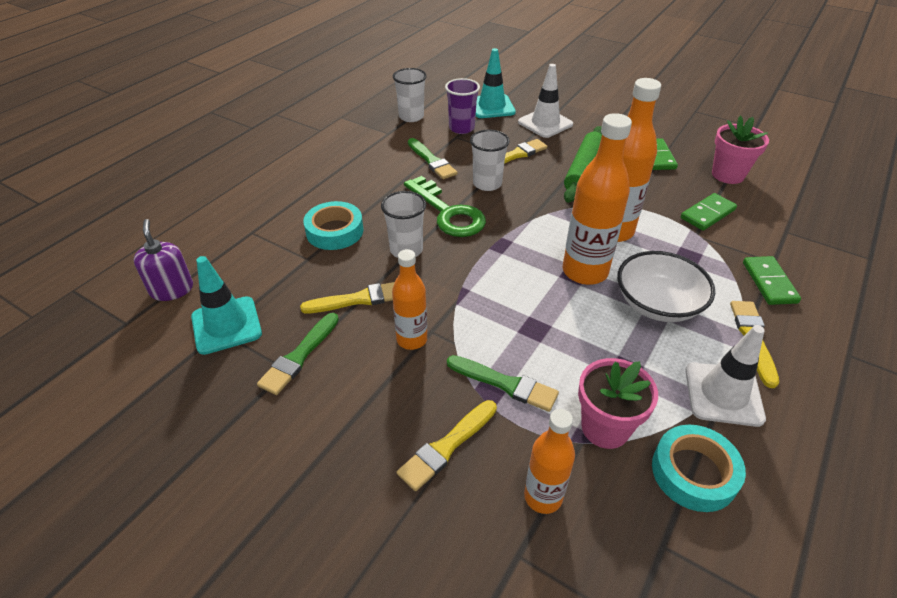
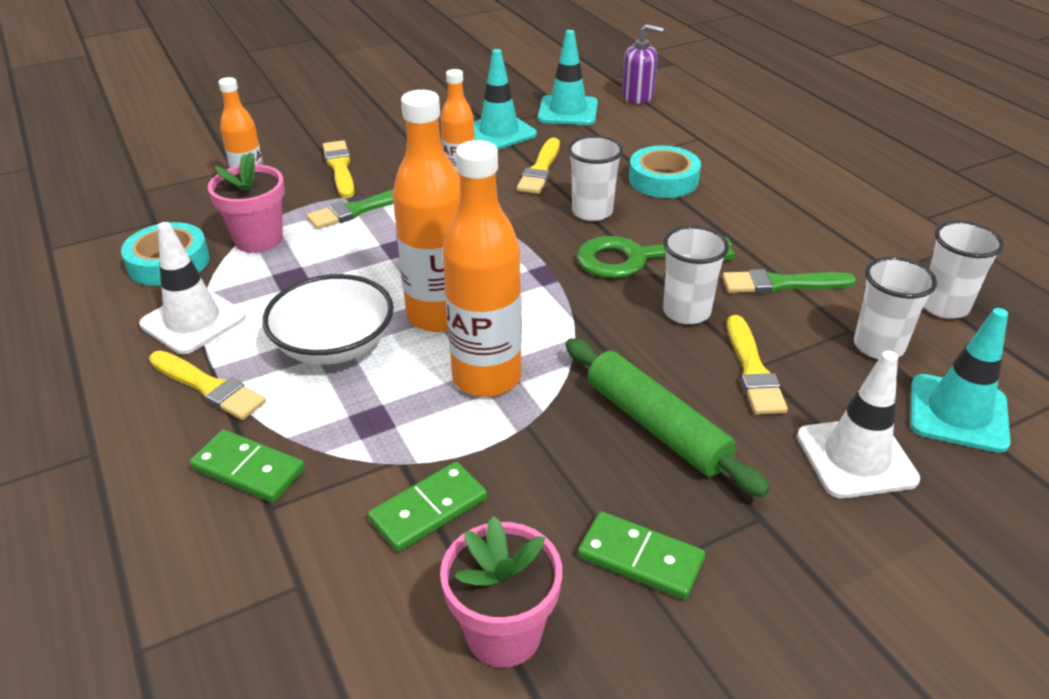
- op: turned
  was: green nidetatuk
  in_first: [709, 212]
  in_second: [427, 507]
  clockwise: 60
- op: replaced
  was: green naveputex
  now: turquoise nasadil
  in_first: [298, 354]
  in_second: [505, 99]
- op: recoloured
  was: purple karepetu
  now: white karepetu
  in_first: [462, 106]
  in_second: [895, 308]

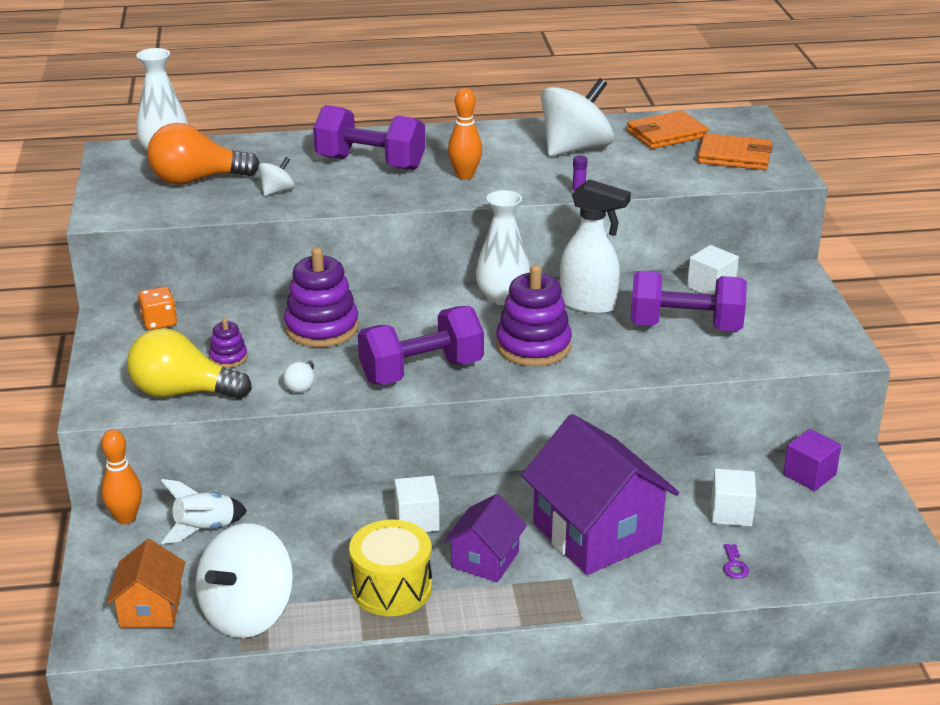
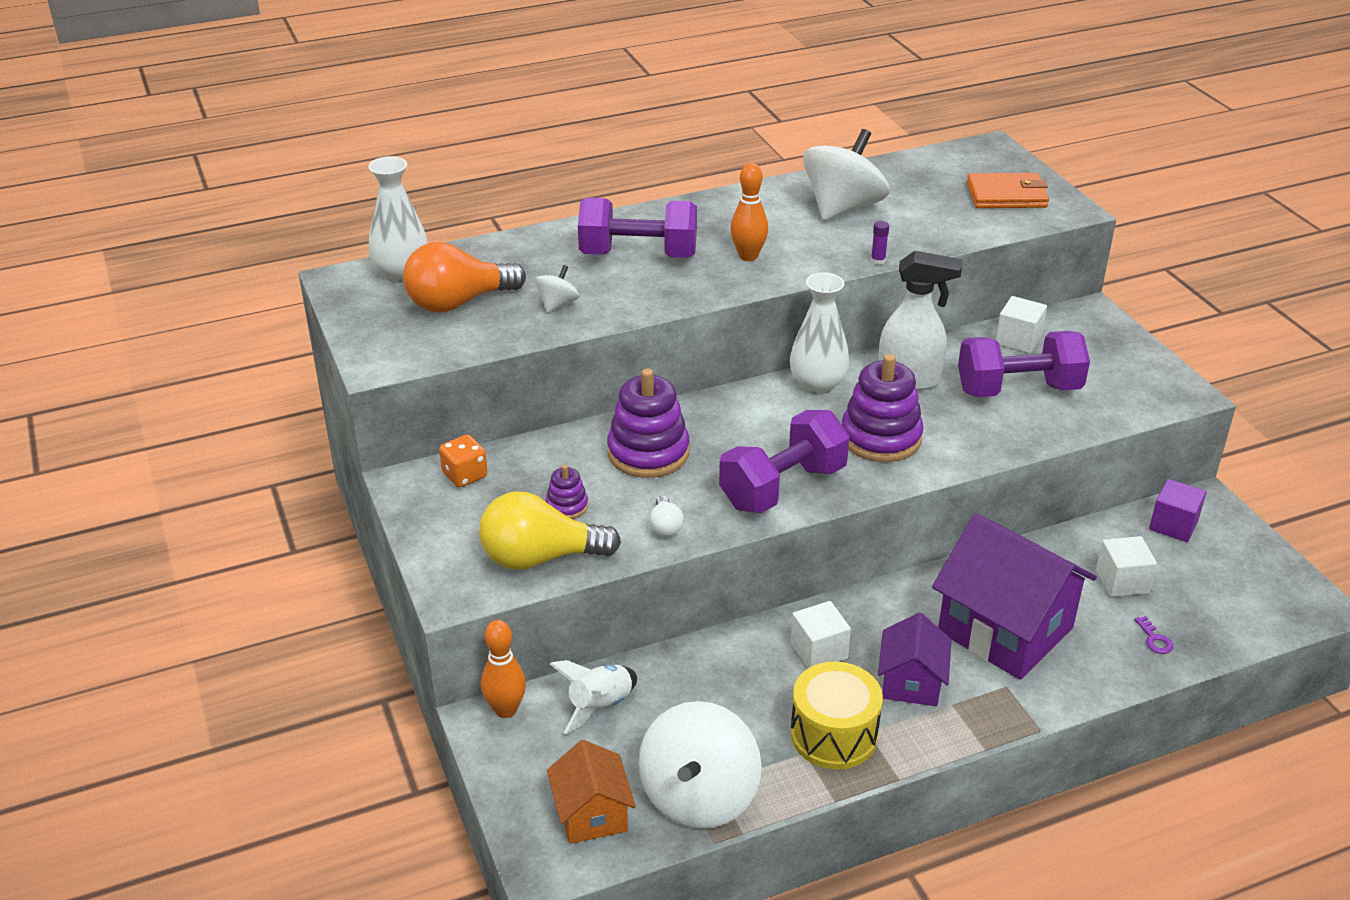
- op: removed
  was: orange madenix
  in_first: [667, 129]

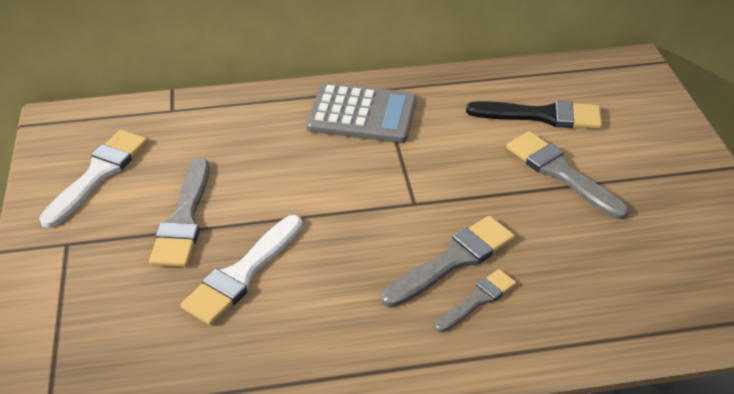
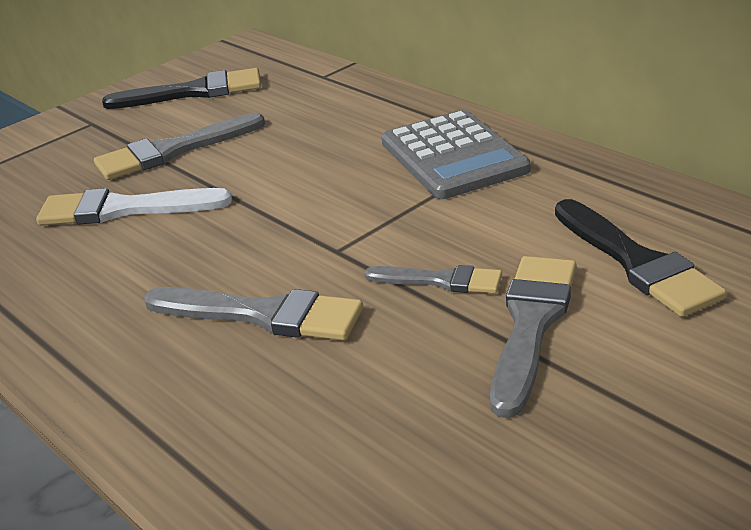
- op: recoloured
  was: white naveputex
  now: black naveputex
  in_first: [93, 179]
  in_second: [181, 88]
- op: moved
  was: grey naveputex
  in_first: [475, 300]
  in_second: [433, 279]

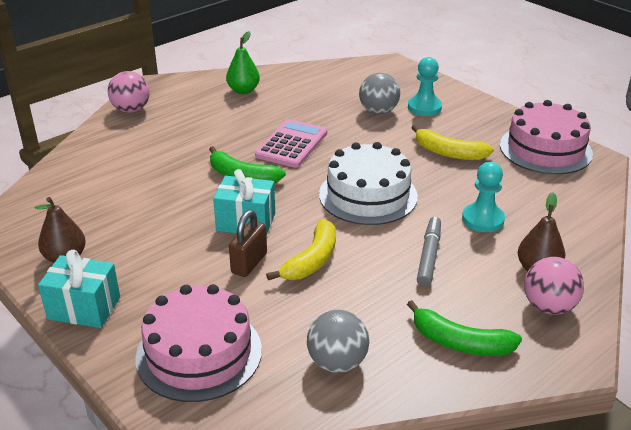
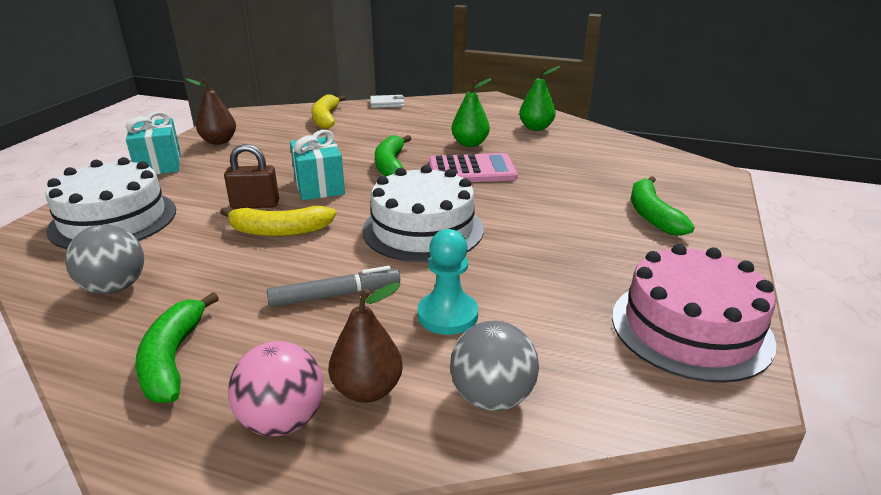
- op: recoloured
  was: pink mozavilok
  now: white mozavilok
  in_first: [198, 343]
  in_second: [110, 203]
- op: moved
  was: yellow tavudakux
  in_first: [452, 142]
  in_second: [328, 111]
- op: added
  now: white madenix
  in_second: [387, 101]
- op: moved
  was: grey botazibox
  in_first: [379, 93]
  in_second: [494, 366]
- op: added
  now: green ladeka
  in_second: [471, 112]
- op: replaced
  was: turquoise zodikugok
  now: green tavudakux
  in_first: [425, 86]
  in_second: [663, 206]
- op: removed
  was: pink botazibox
  in_first: [129, 92]

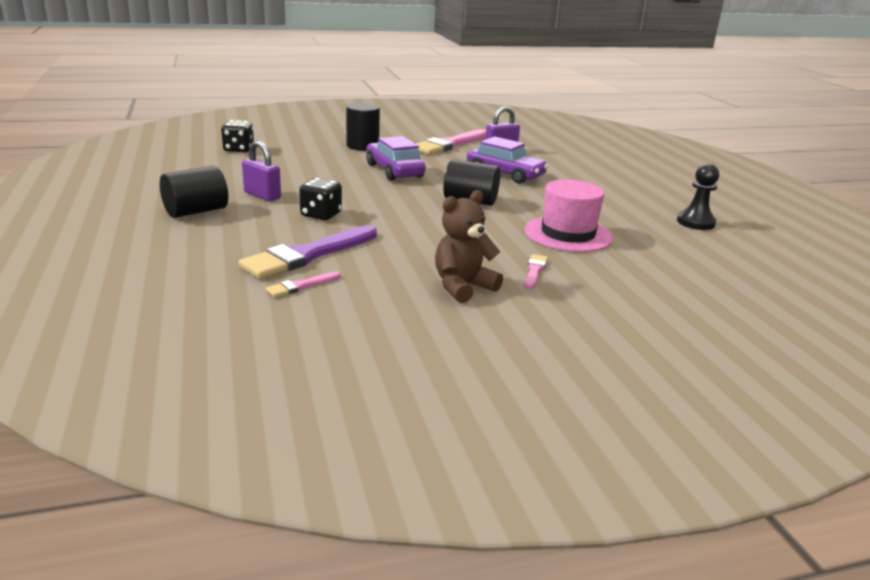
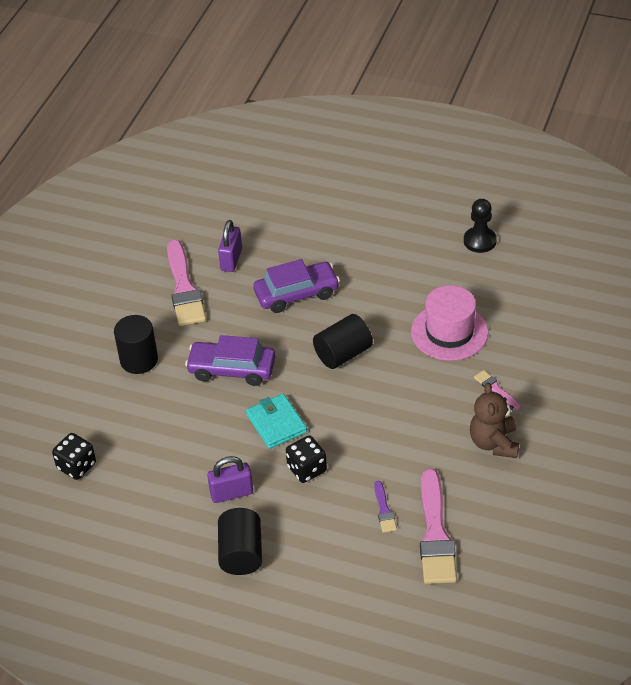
- op: added
  now: turquoise madenix
  in_second: [276, 421]
- op: resized
  was: purple naveputex
  in_first: [308, 252]
  in_second: [385, 507]
  ratio: 0.46
- op: resized
  was: pink naveputex
  in_first: [303, 284]
  in_second: [438, 526]
  ratio: 2.17

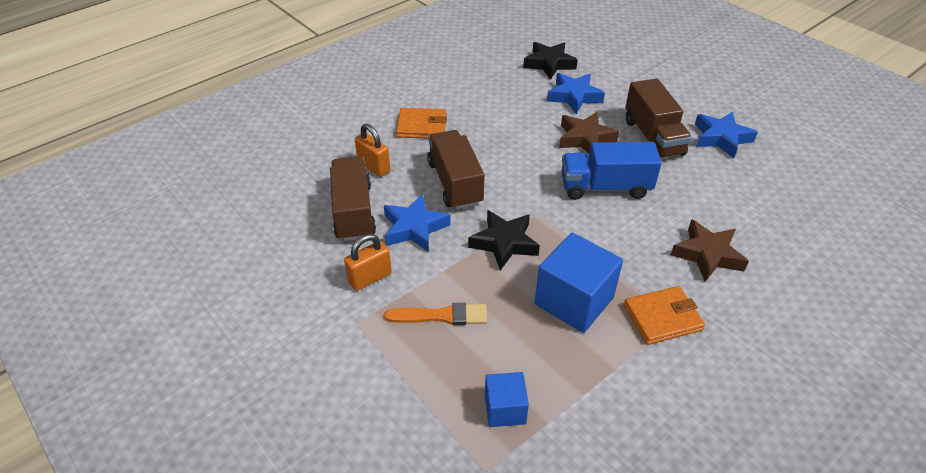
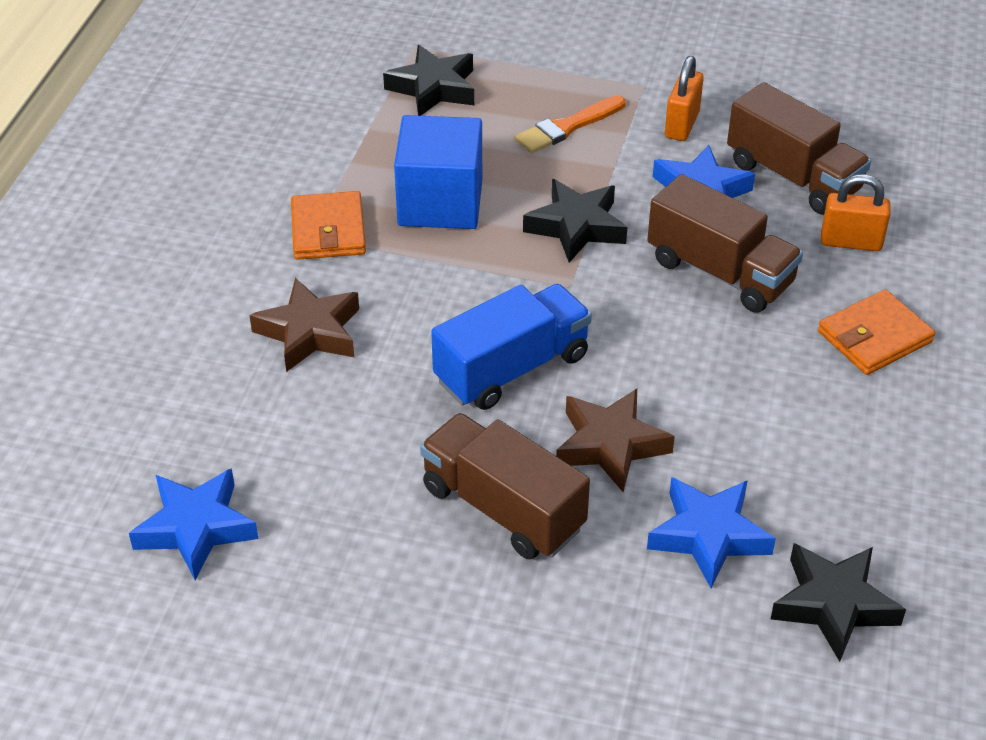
- op: moved
  was: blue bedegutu
  in_first: [726, 135]
  in_second: [194, 524]
- op: turned
  was: orange madenix
  in_first: [664, 315]
  in_second: [328, 225]
  clockwise: -45
- op: replaced
  was: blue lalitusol
  now: black bedegutu
  in_first: [507, 399]
  in_second: [428, 80]

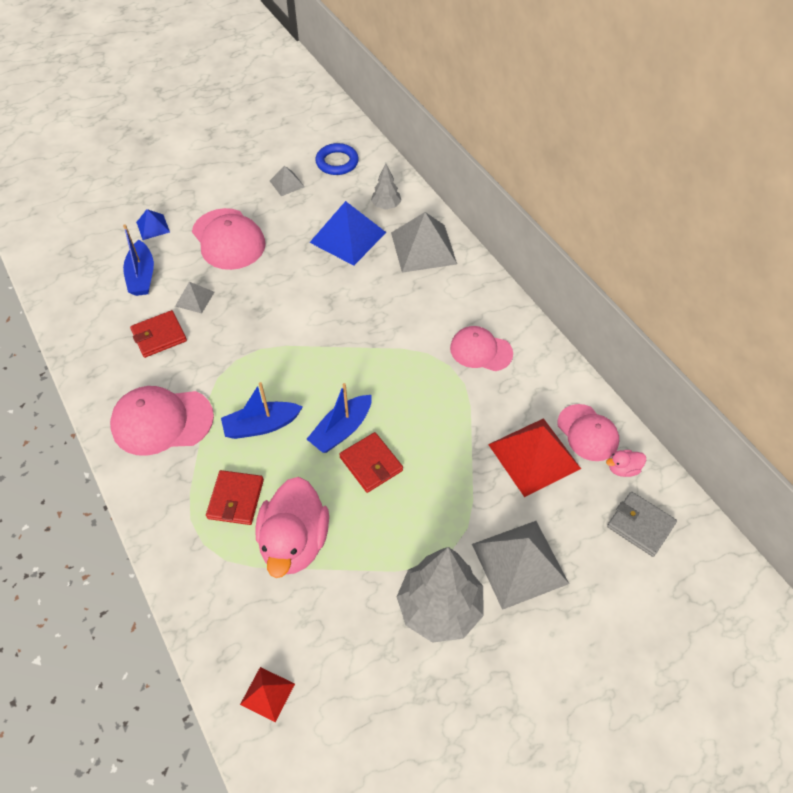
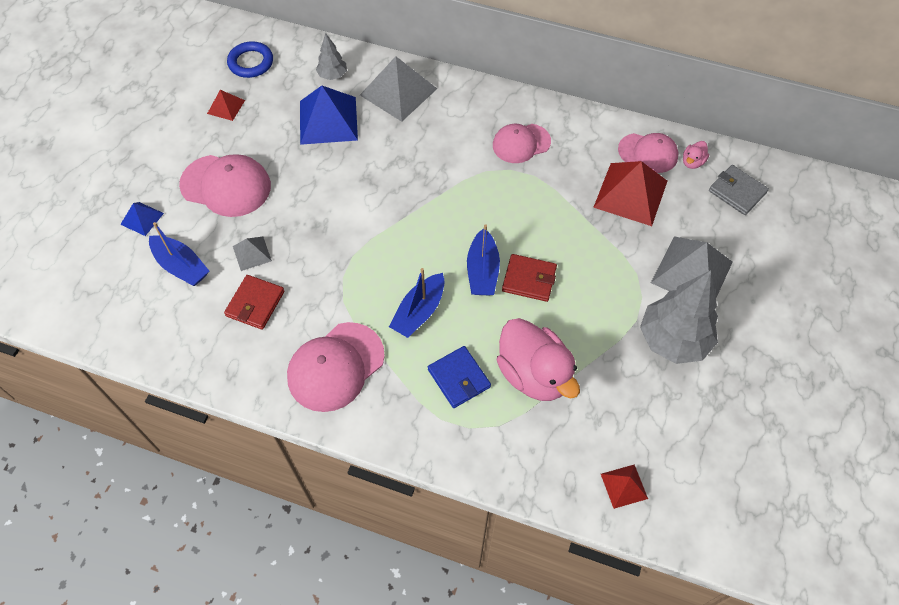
- op: recoloured
  was: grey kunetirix
  now: red kunetirix
  in_first: [287, 181]
  in_second: [226, 105]
- op: recoloured
  was: red madenix
  now: blue madenix
  in_first: [235, 497]
  in_second: [459, 377]
- op: turned
  was: grey madenix
  in_first: [642, 524]
  in_second: [739, 190]
  clockwise: 45

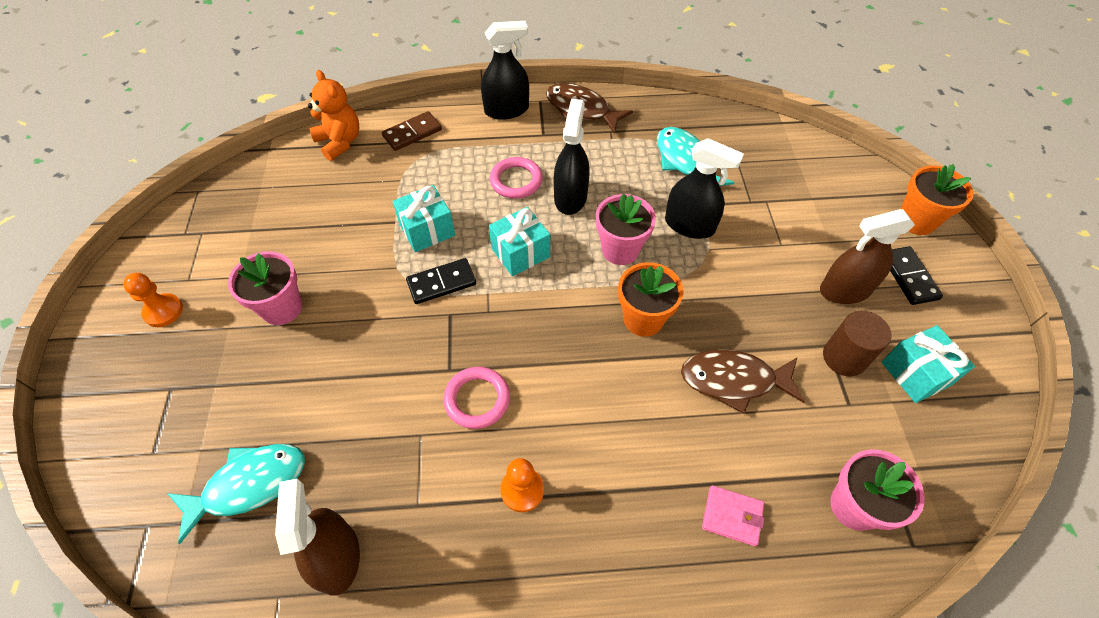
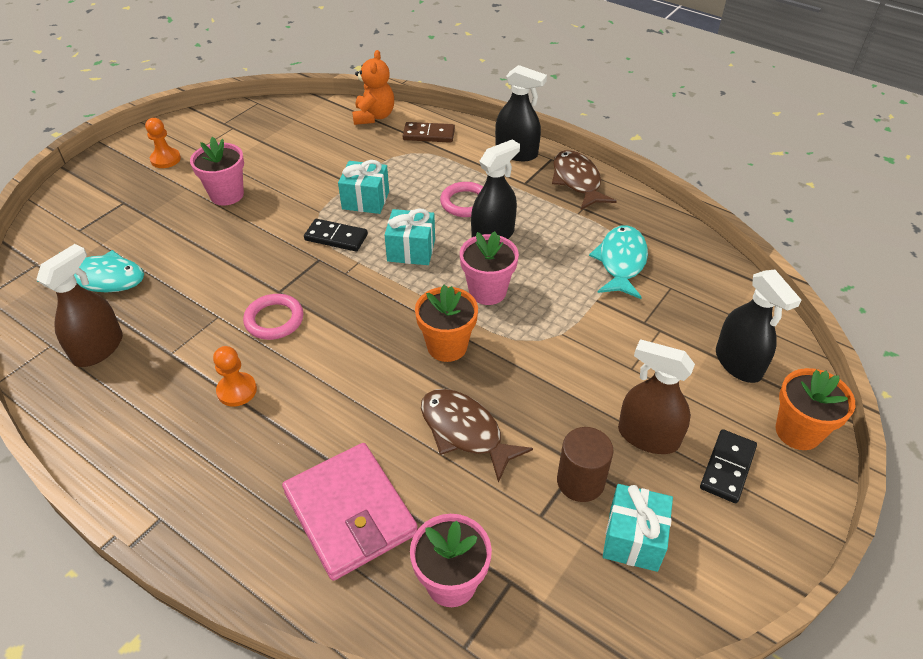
- op: resized
  was: pink madenix
  in_first: [733, 515]
  in_second: [350, 512]
  ratio: 2.14
- op: moved
  was: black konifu
  in_first: [704, 188]
  in_second: [758, 326]

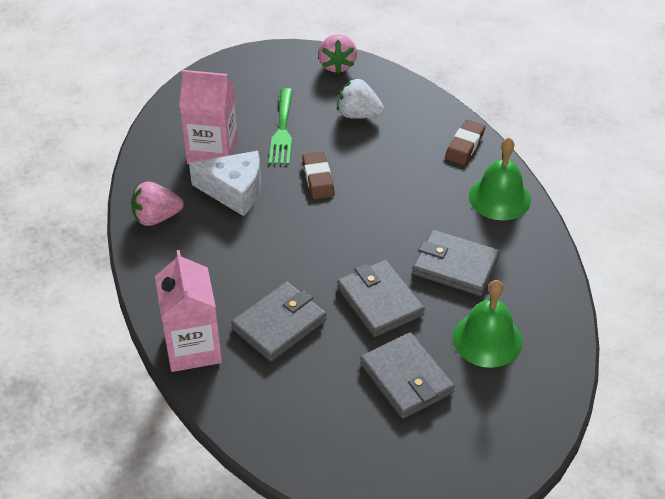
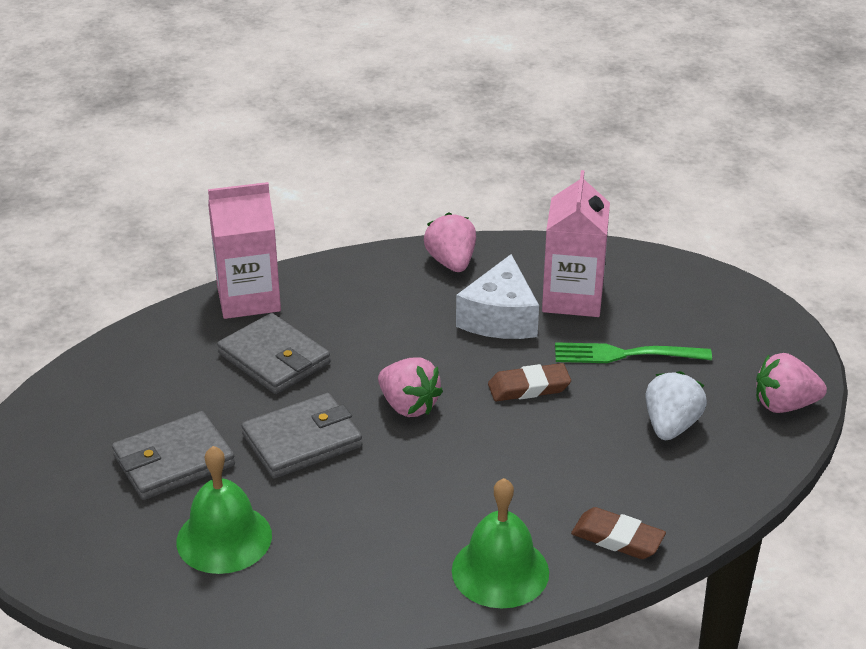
- op: added
  now: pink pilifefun
  in_second: [410, 387]
- op: removed
  was: grey madenix
  in_first: [456, 263]

